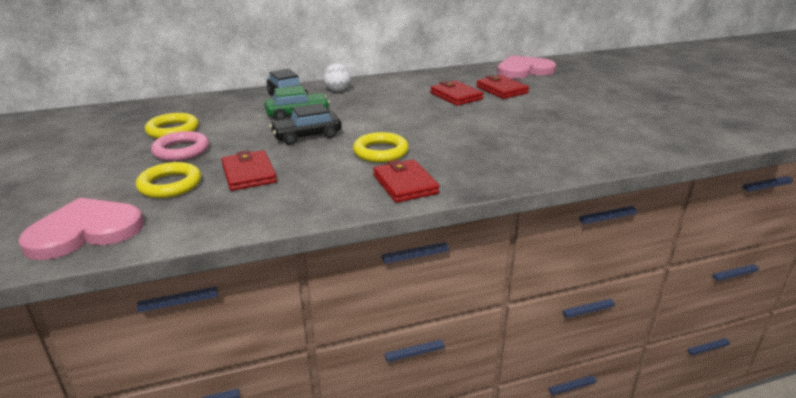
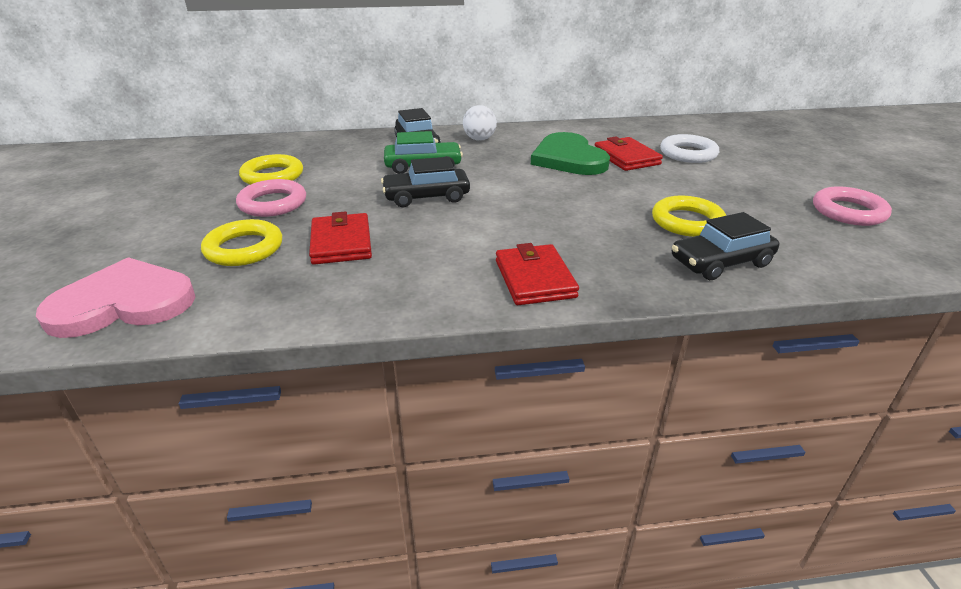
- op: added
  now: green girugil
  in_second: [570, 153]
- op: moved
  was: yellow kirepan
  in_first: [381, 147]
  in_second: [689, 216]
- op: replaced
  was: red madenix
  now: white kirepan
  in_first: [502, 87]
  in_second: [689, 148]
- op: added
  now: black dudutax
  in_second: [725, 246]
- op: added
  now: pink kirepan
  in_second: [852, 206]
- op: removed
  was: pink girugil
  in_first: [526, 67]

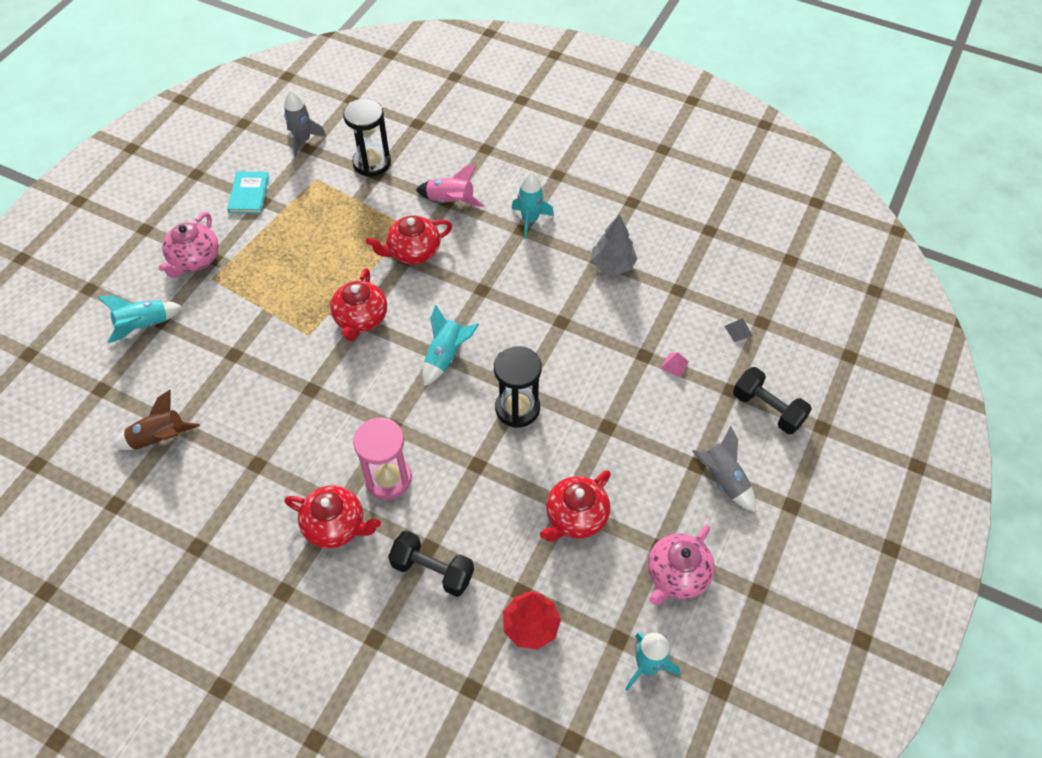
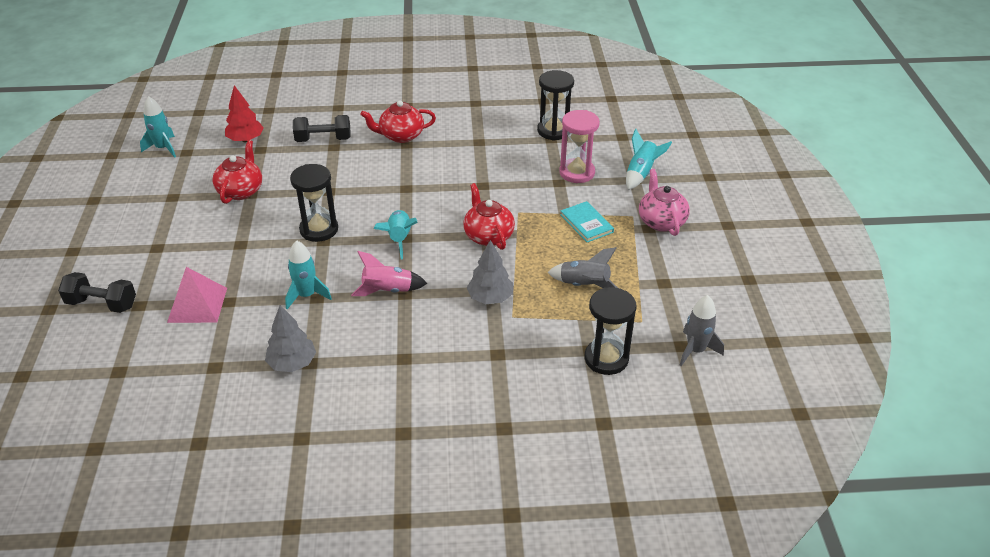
- op: resized
  was: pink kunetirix
  in_first: [675, 364]
  in_second: [197, 295]
  ratio: 2.39
- op: moved
  was: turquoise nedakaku
  in_first: [533, 205]
  in_second: [308, 274]
- op: moved
  was: pink nedakaku
  in_first: [450, 186]
  in_second: [389, 273]
- op: replaced
  was: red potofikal
  now: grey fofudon
  in_first: [409, 240]
  in_second: [490, 272]
- op: replaced
  was: brown nedakaku
  now: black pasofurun
  in_first: [156, 420]
  in_second: [555, 105]
- op: moved
  was: grey nedakaku
  in_first: [724, 469]
  in_second: [583, 267]
- op: moved
  was: pink pasofurun
  in_first: [382, 458]
  in_second: [579, 146]
- op: moved
  was: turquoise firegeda
  in_first: [248, 192]
  in_second: [587, 221]
- op: removed
  was: pink potofikal
  in_first: [681, 565]
- op: removed
  was: grey kunetirix
  in_first: [739, 330]

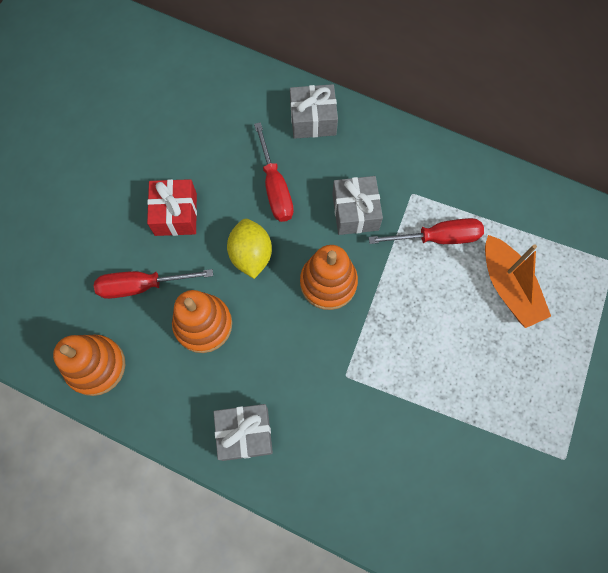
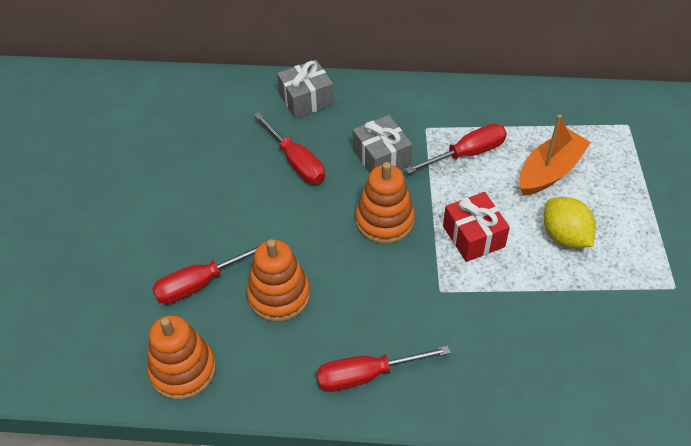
- op: replaced
  was: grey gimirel
  now: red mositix
  in_first: [243, 432]
  in_second: [383, 369]
- op: moved
  was: red gimirel
  in_first: [172, 207]
  in_second: [476, 227]
- op: turned
  was: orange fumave
  in_first: [518, 281]
  in_second: [555, 155]
  clockwise: -90
- op: moved
  was: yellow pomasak
  in_first: [249, 249]
  in_second: [570, 222]

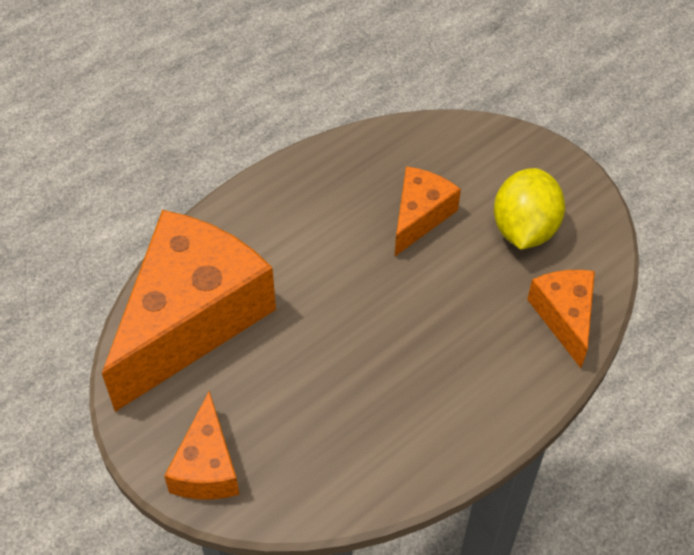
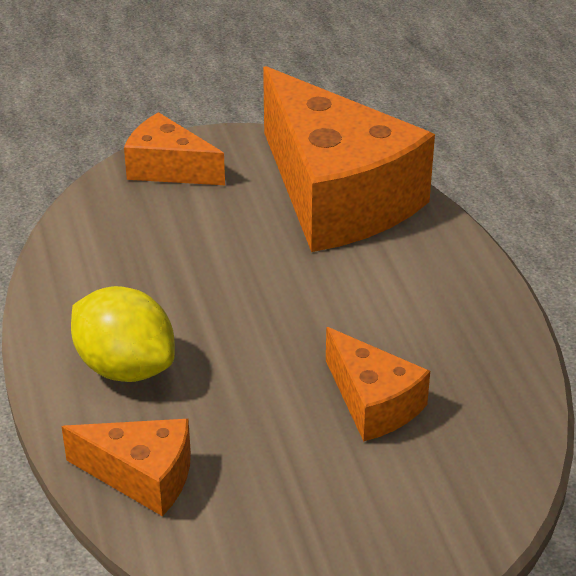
- op: moved
  was: yellow pomasak
  in_first: [529, 209]
  in_second: [123, 334]

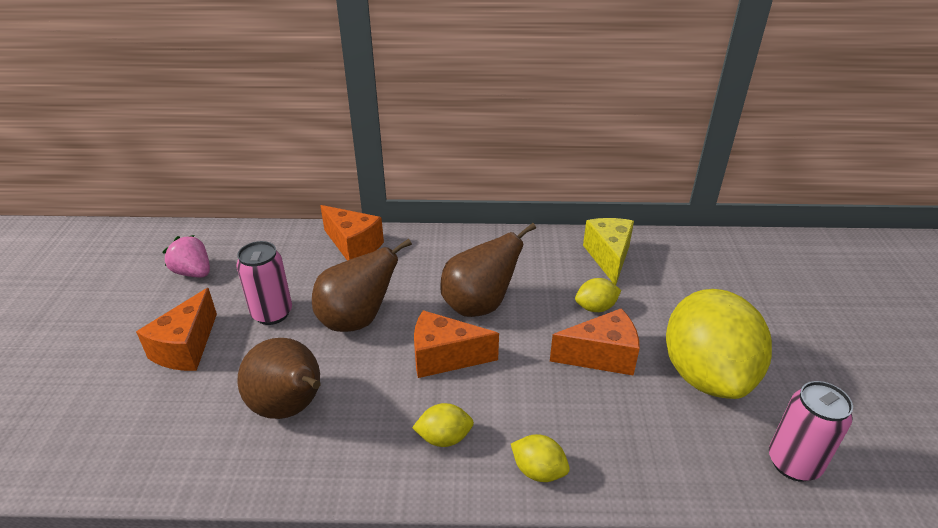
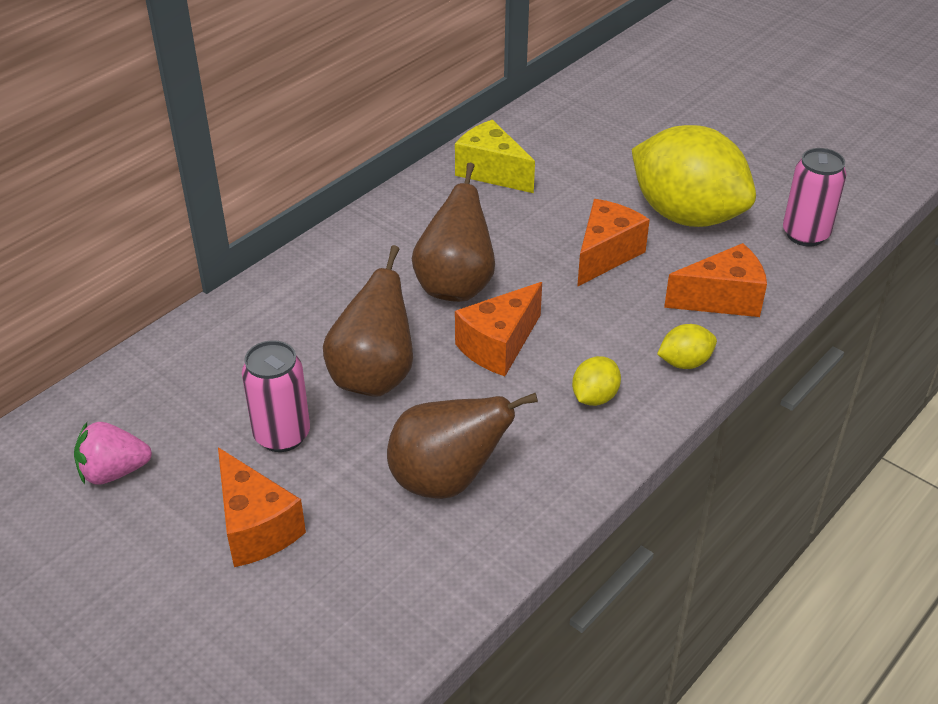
- op: moved
  was: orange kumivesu
  in_first: [352, 233]
  in_second: [715, 280]
- op: removed
  was: yellow pomasak
  in_first: [598, 295]

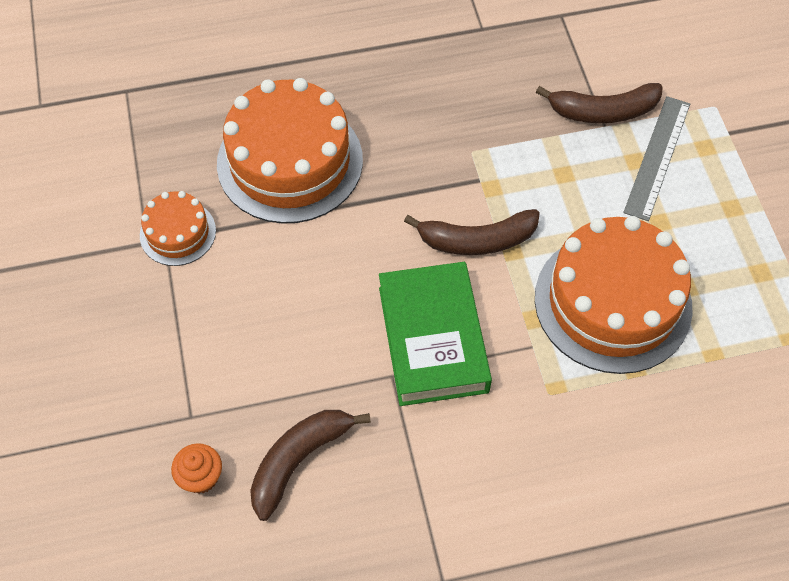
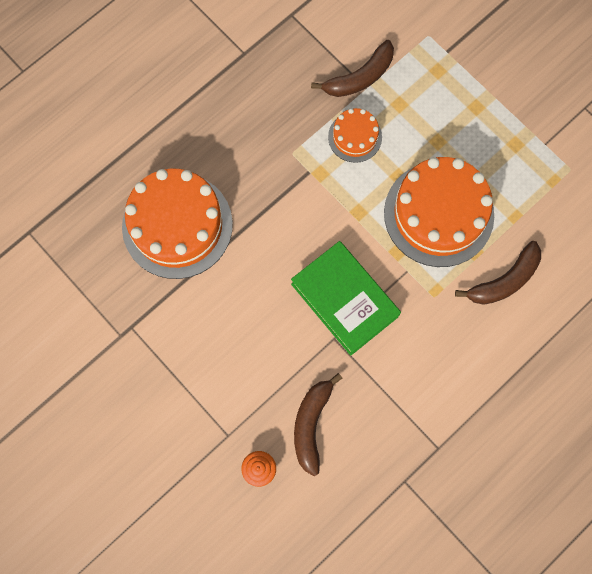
- op: moved
  was: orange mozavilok
  in_first: [178, 228]
  in_second: [355, 135]
- op: moved
  was: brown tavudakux
  in_first: [472, 232]
  in_second: [498, 273]
- op: removed
  was: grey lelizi
  in_first: [656, 158]

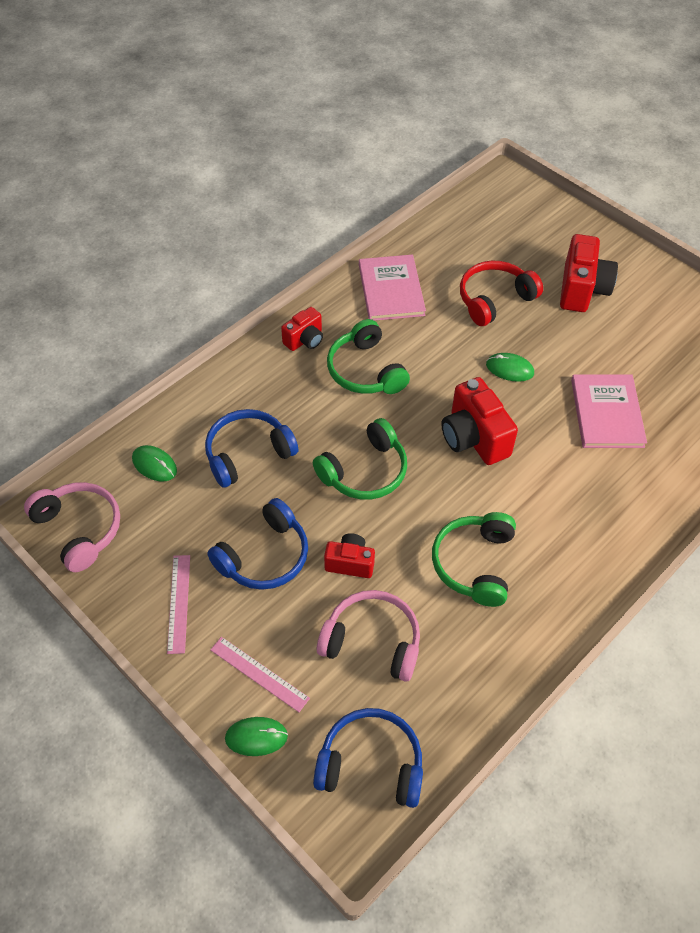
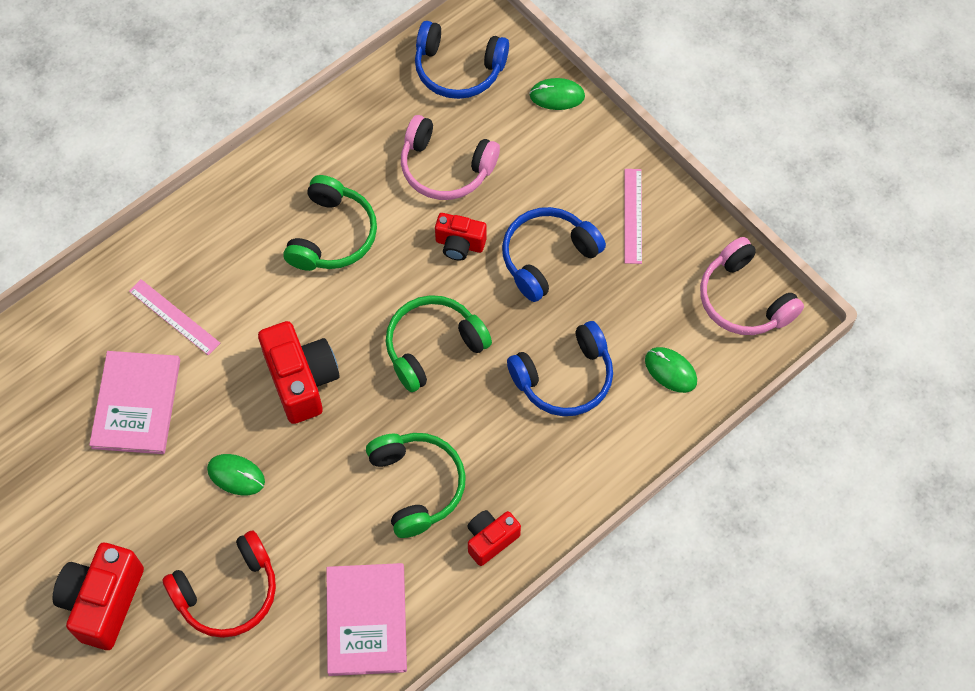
- op: moved
  was: pink lelizi
  in_first: [260, 674]
  in_second: [174, 317]

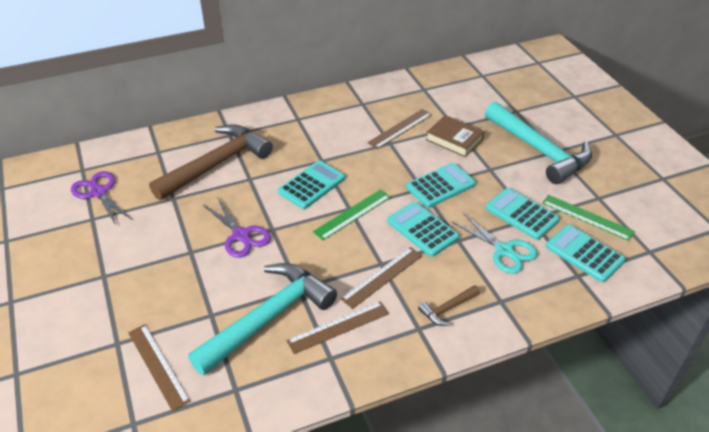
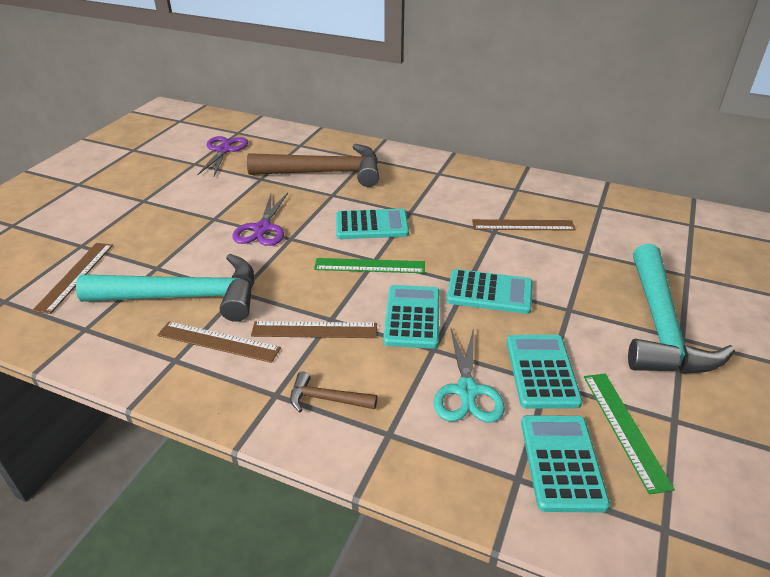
- op: removed
  was: brown firegeda
  in_first: [455, 136]

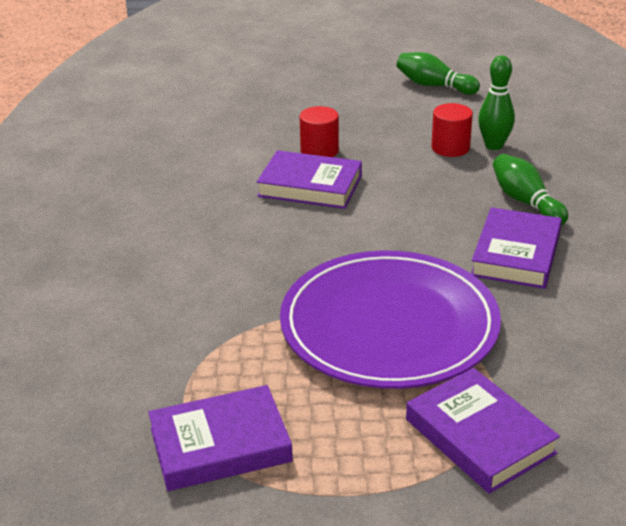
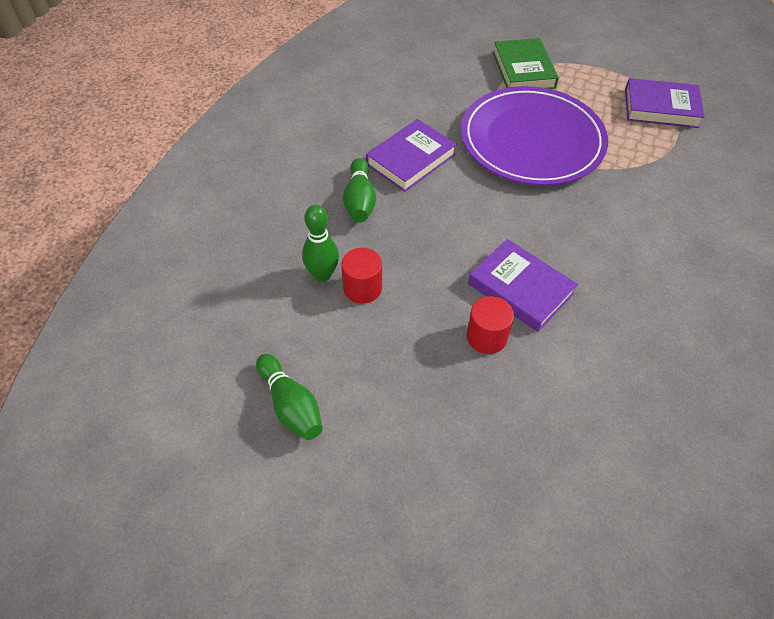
- op: recoloured
  was: purple firegeda
  now: green firegeda
  in_first: [483, 431]
  in_second: [526, 63]

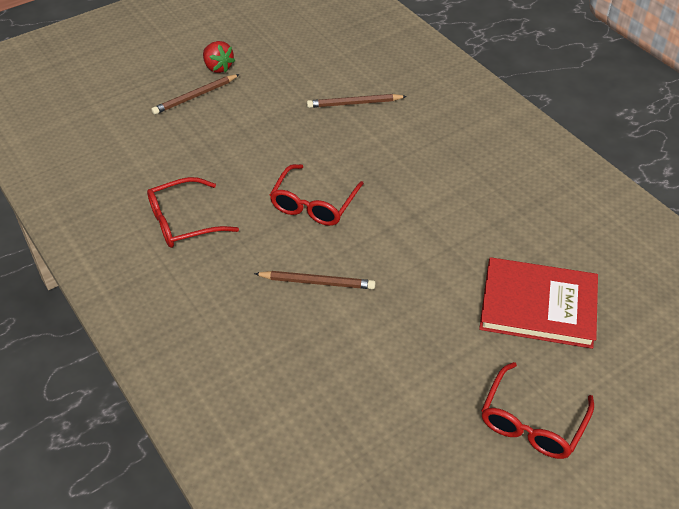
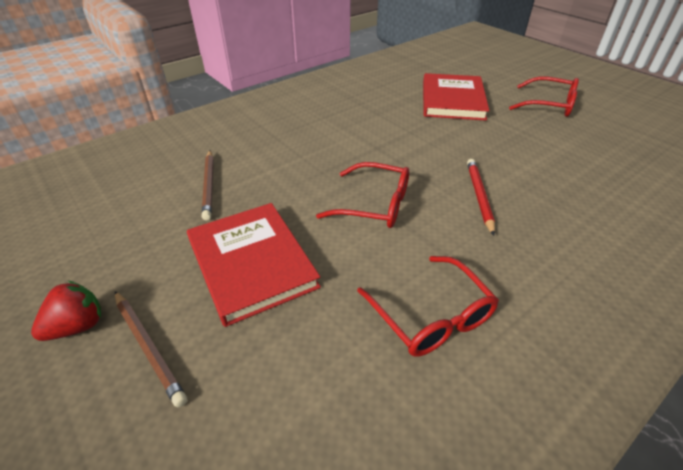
- op: added
  now: red firegeda
  in_second: [254, 265]
- op: recoloured
  was: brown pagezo
  now: red pagezo
  in_first: [315, 280]
  in_second: [481, 197]

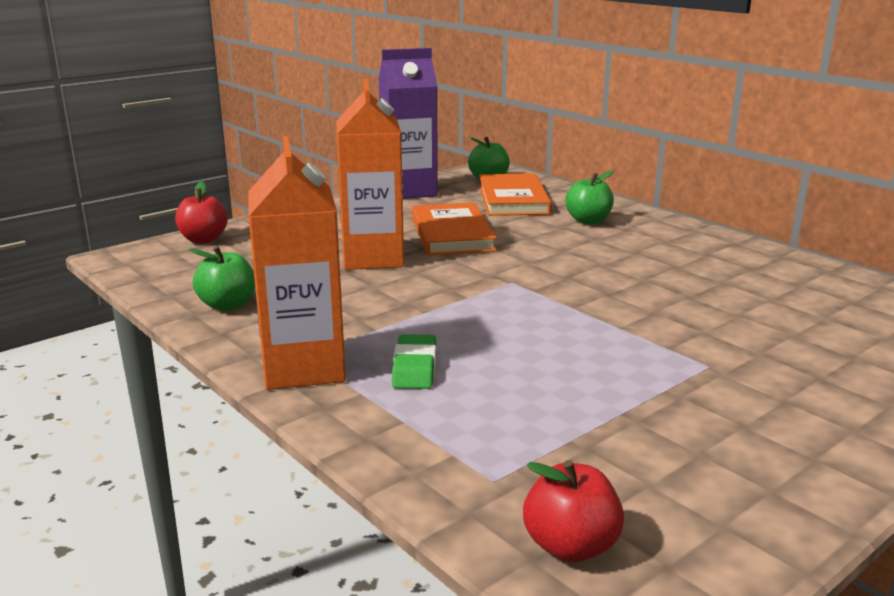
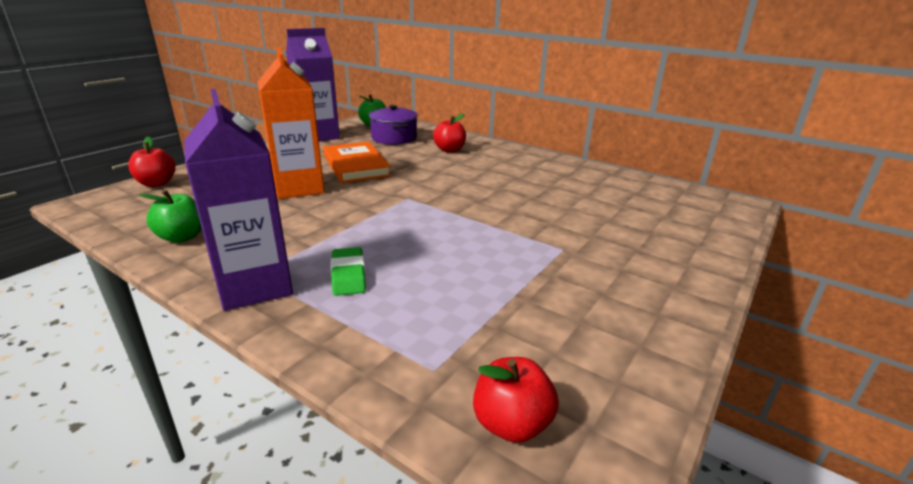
- op: recoloured
  was: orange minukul
  now: purple minukul
  in_first: [297, 263]
  in_second: [238, 200]
- op: replaced
  was: orange firegeda
  now: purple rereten
  in_first: [515, 194]
  in_second: [393, 125]
- op: recoloured
  was: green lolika
  now: red lolika
  in_first: [589, 197]
  in_second: [449, 133]

